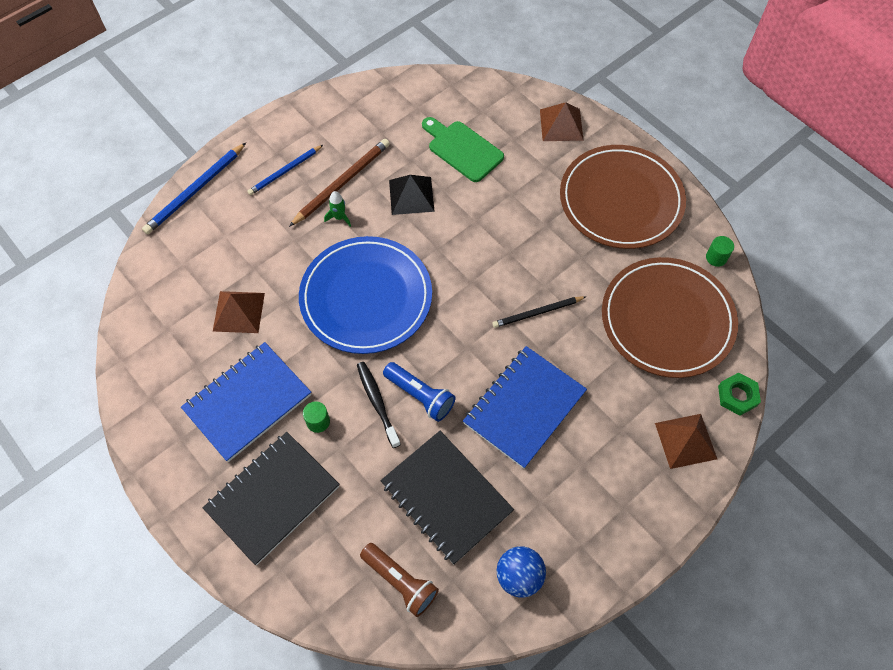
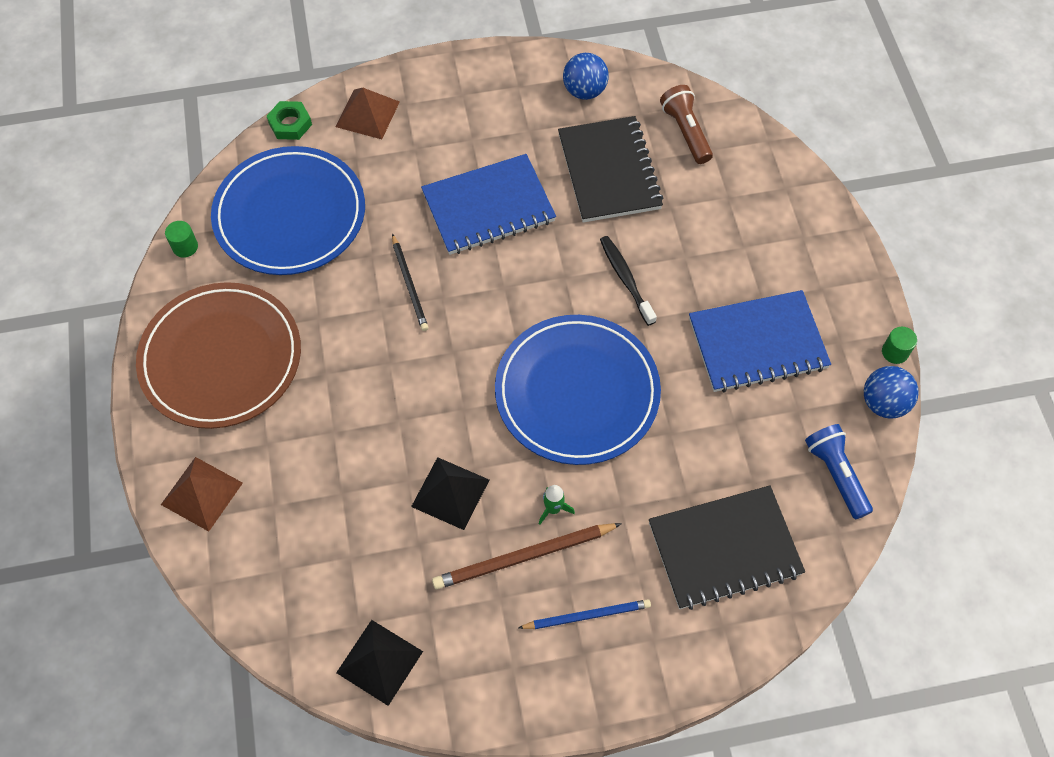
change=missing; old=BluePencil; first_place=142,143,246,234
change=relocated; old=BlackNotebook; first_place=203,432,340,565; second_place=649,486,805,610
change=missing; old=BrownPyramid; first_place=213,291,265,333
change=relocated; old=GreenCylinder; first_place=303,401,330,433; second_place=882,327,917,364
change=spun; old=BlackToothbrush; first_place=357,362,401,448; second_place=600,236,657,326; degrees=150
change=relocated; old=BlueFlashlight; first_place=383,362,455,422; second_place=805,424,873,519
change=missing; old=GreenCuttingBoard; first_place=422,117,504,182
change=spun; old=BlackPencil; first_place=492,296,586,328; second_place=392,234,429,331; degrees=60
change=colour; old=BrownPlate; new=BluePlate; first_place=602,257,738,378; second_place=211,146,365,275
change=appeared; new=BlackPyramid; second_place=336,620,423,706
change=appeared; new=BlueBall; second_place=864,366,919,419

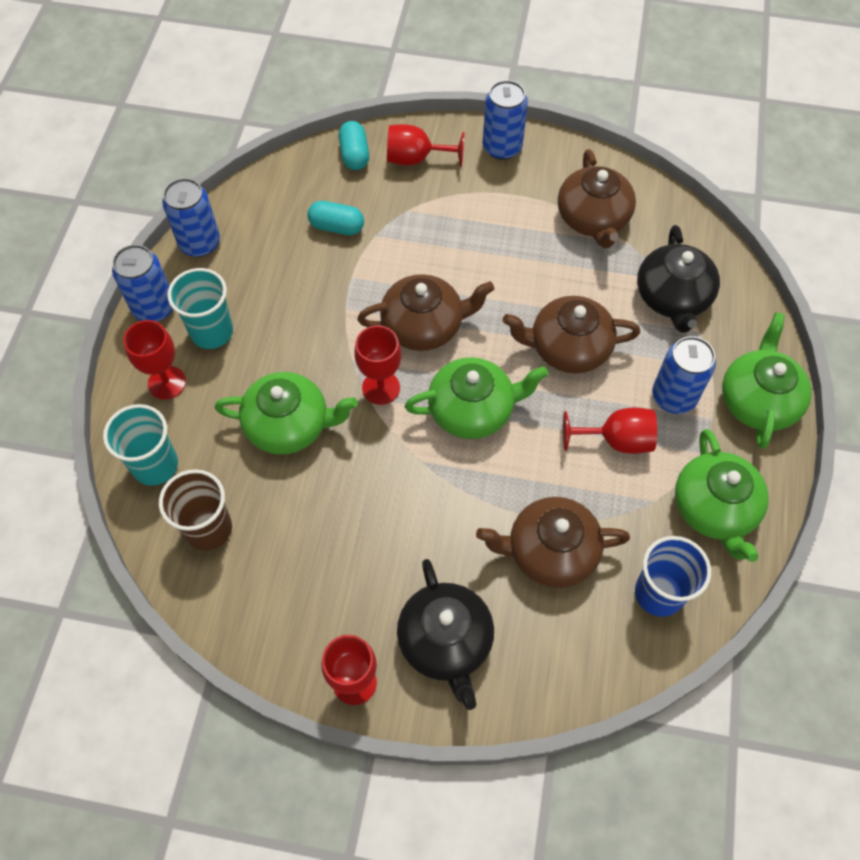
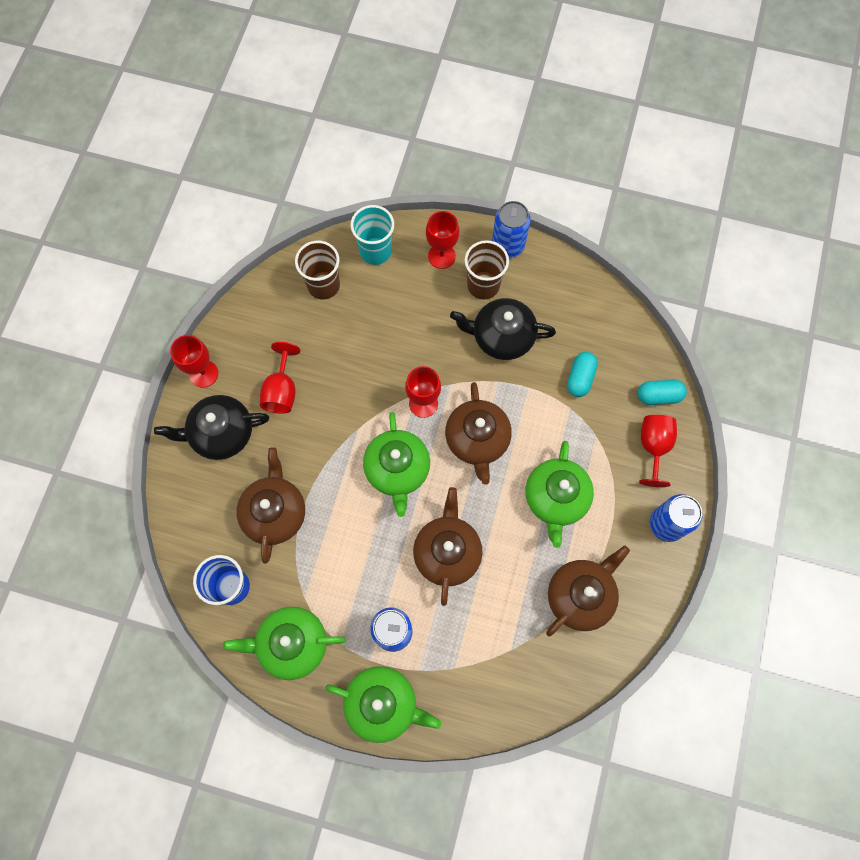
change=missing; old=BlueCan; first_place=162,178,220,257
change=colour; old=TurquoiseCup; new=BrownCup; first_place=167,268,233,349; second_place=465,240,509,299
change=relocated; old=GreenTeapot; first_place=215,372,358,455; second_place=526,441,594,548
change=spun; old=BrownTeapot; first_place=558,149,636,249; second_place=546,546,630,637; degrees=135
change=relocated; old=RedGoblet; first_place=563,408,657,454; second_place=260,342,300,414
change=relocated; old=BlackTeapot; first_place=637,225,720,333; second_place=450,298,556,360

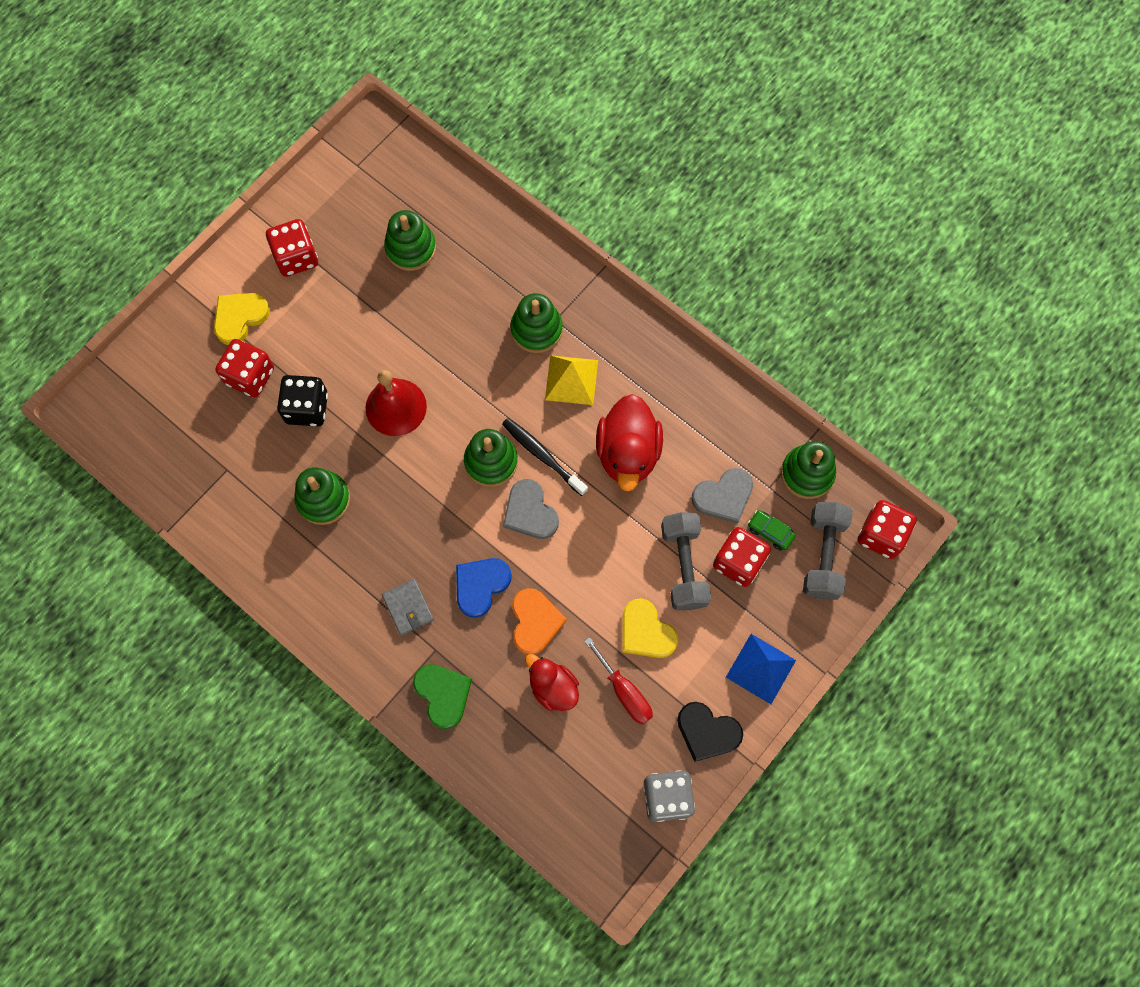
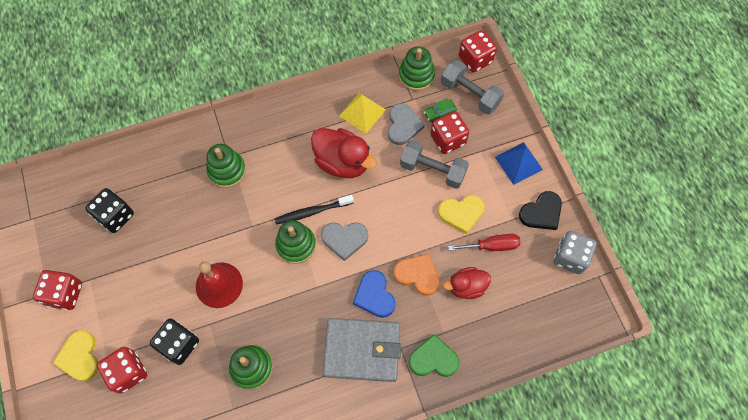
change=size; old=GreyWallet; first_place=382,579,434,636; second_place=323,318,401,382; factor=2.05
change=exchanged; old=GreenStackingToy; new=BlackDice; first_place=384,210,436,271; second_place=85,188,134,233
change=relocated; old=YellowPyramid; first_place=545,355,598,405; second_place=339,93,386,134

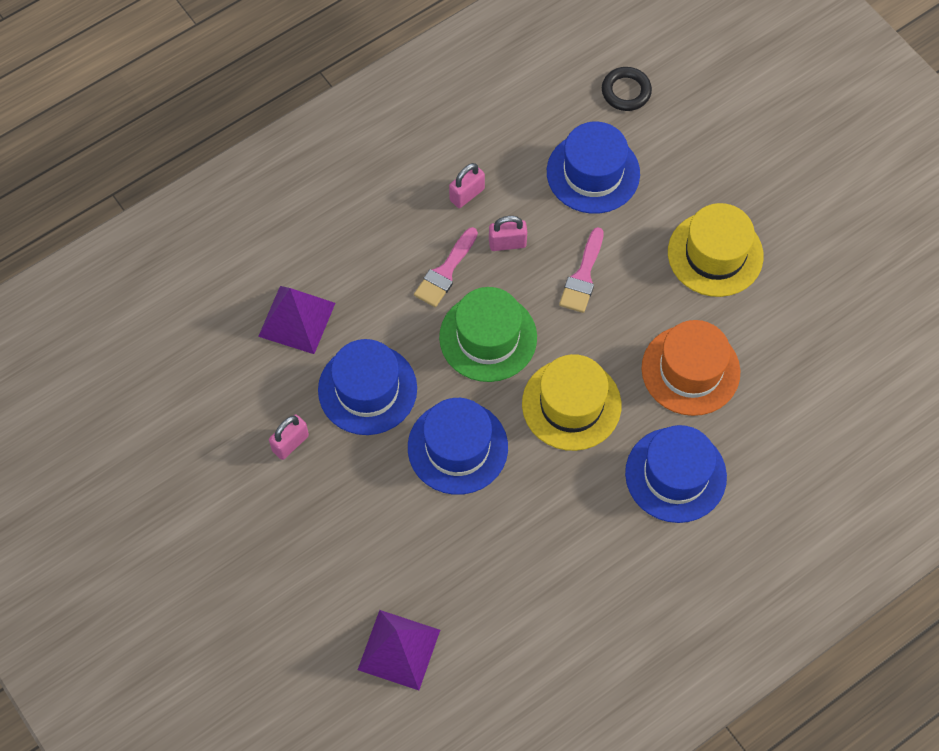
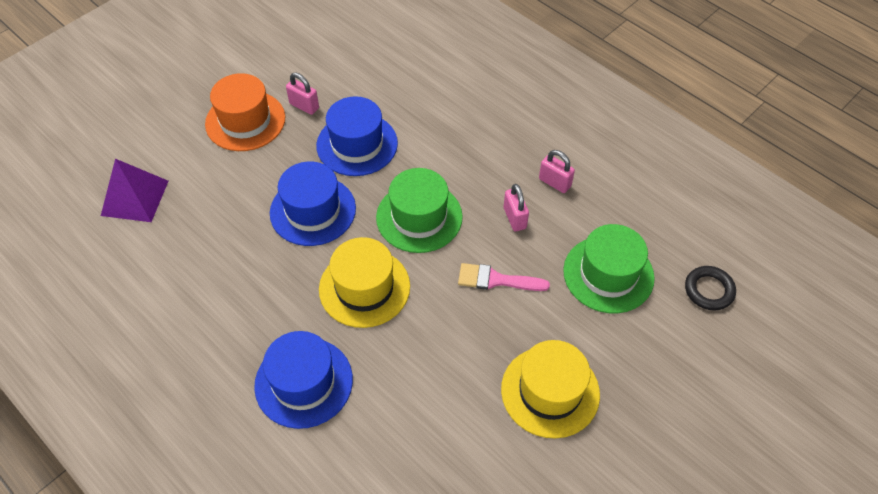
change=missing; old=PurplePyramid; first_place=258,286,335,354
change=missing; old=PinkBrush; first_place=414,227,478,307
change=colour; old=BlueHat; new=GreenHat; first_place=547,122,640,214; second_place=563,224,655,313
change=relocated; old=OrangeHat; first_place=642,320,740,416; second_place=205,73,285,151

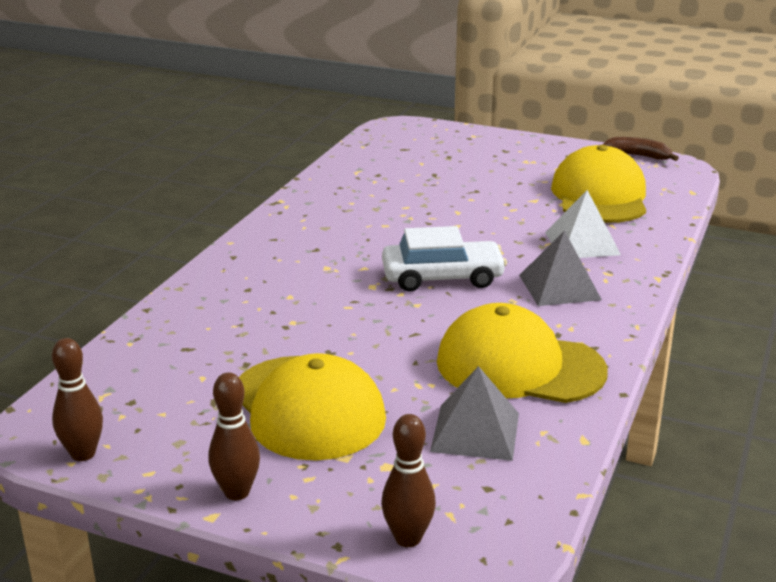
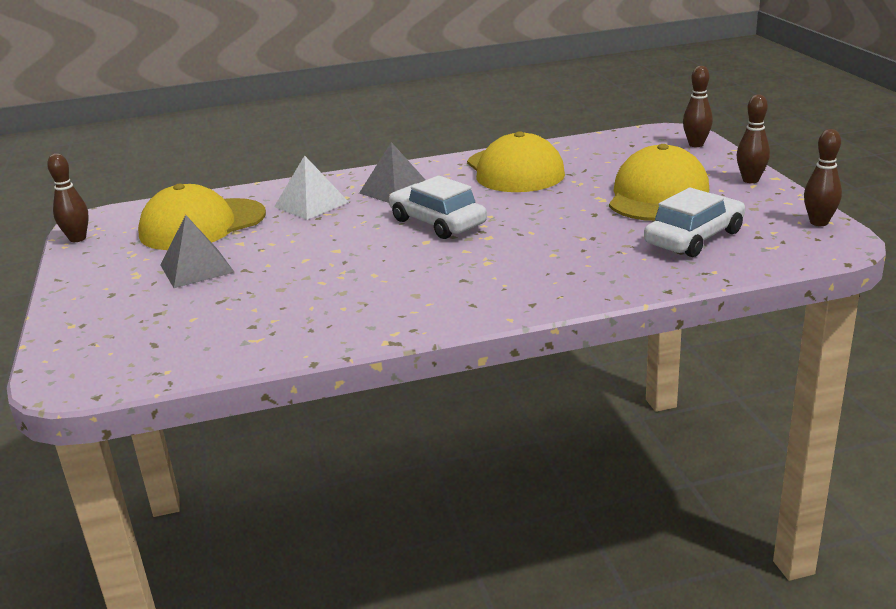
change=relocated; old=GreyPyramid; first_place=430,366,519,461; second_place=161,215,235,288
change=exchanged; old=BrownBanana; new=BrownBowlingPin; first_place=603,137,679,161; second_place=47,154,89,242
change=appeared; new=WhiteCar; second_place=644,188,745,257

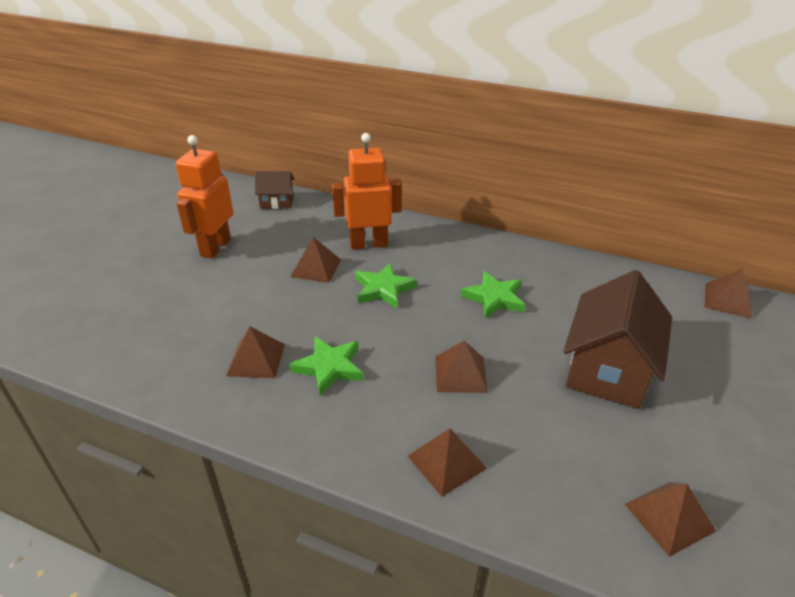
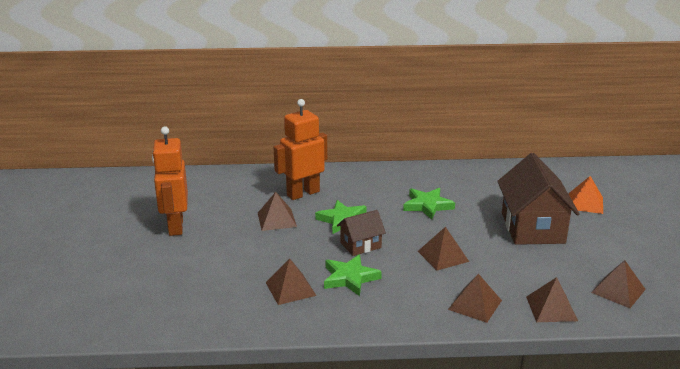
change=relocated; old=BrownHouse; first_place=255,171,294,209; second_place=337,210,386,256
change=relocated; old=BrownPyramid; first_place=705,269,752,319; second_place=526,277,578,322
change=appeared; new=OrangePyramid; second_place=569,176,603,214

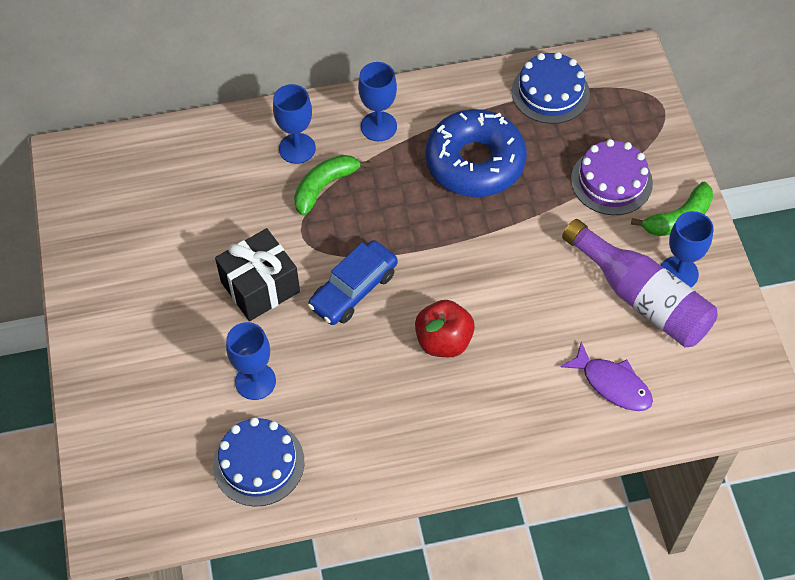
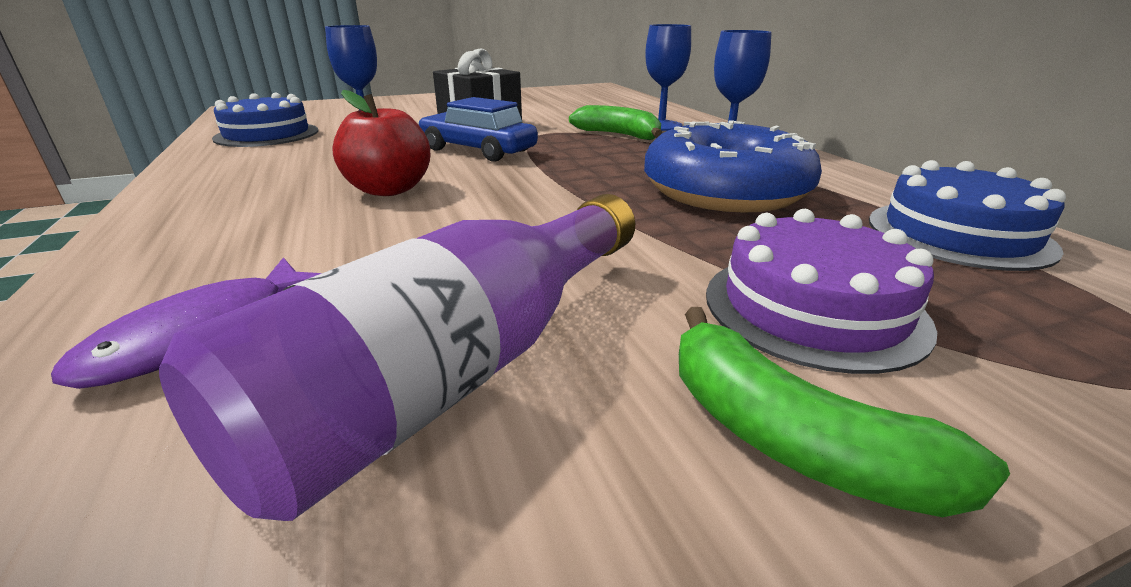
change=missing; old=BlueGoblet; first_place=661,211,714,287

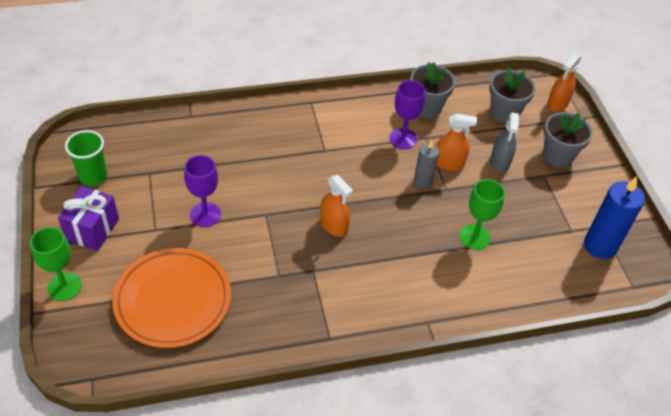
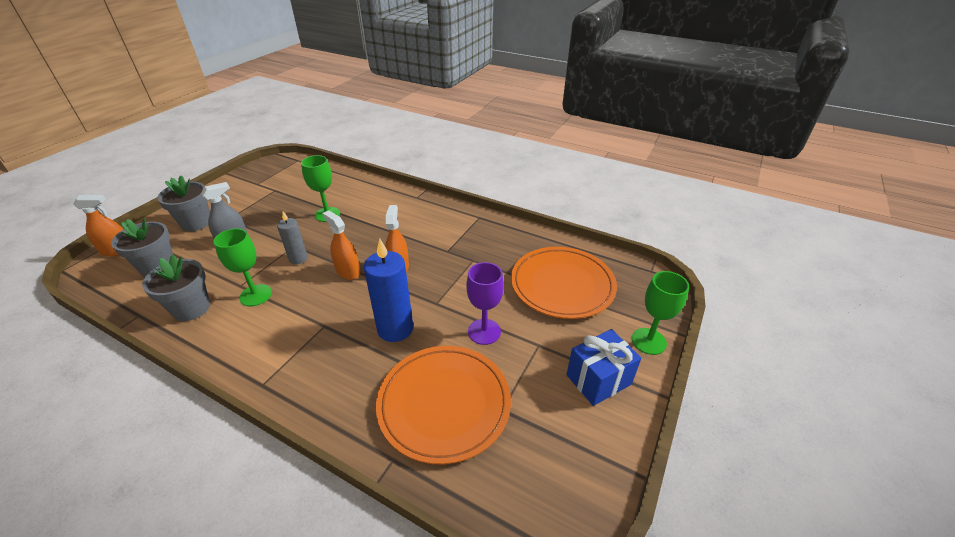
change=colour; old=PurpleGift; new=BlueGift; first_place=58,186,119,251; second_place=566,329,641,406
change=missing; old=GreenCup; first_place=65,130,107,186
change=colour; old=PurpleGoblet; new=GreenGoblet; first_place=389,80,426,149; second_place=213,228,272,306
change=relocated; old=OrangeSprayBottle; first_place=436,113,477,171; second_place=322,210,360,280
change=relocated; old=BlueCandle; first_place=584,176,645,259; second_place=364,239,413,342
change=appeared; new=OrangePlate; second_place=376,346,511,465

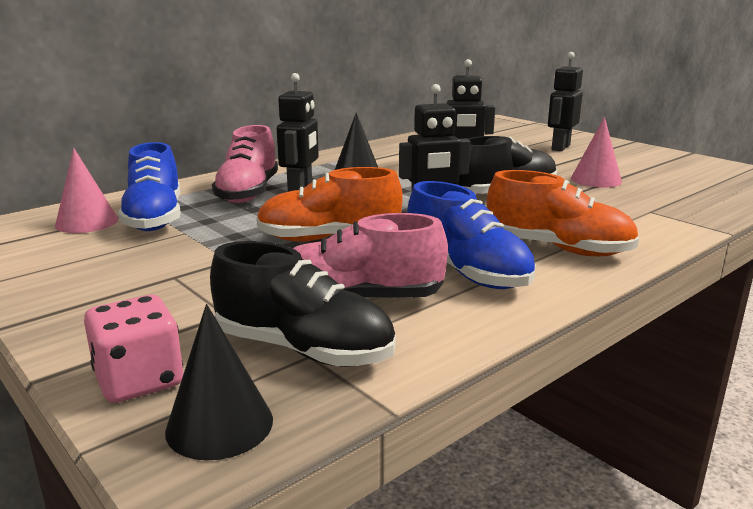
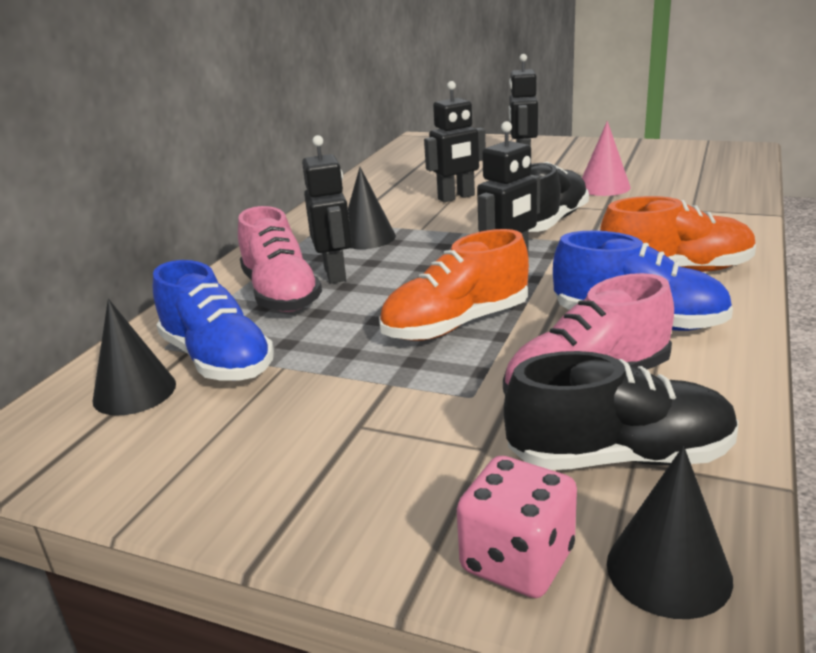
change=colour; old=PinkCone; new=BlackCone; first_place=55,148,118,233; second_place=92,299,176,416

